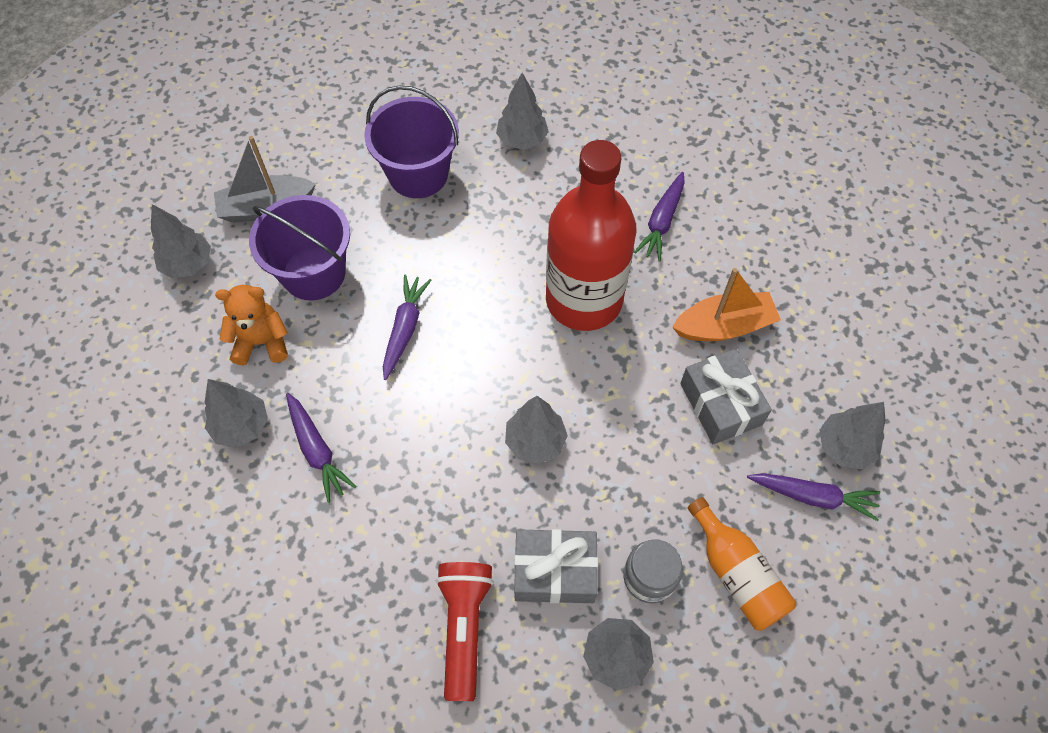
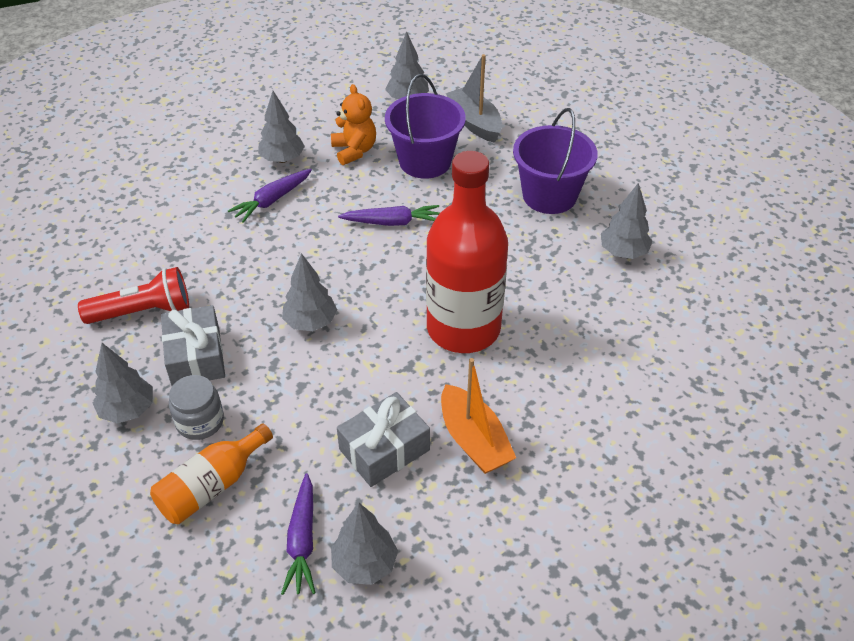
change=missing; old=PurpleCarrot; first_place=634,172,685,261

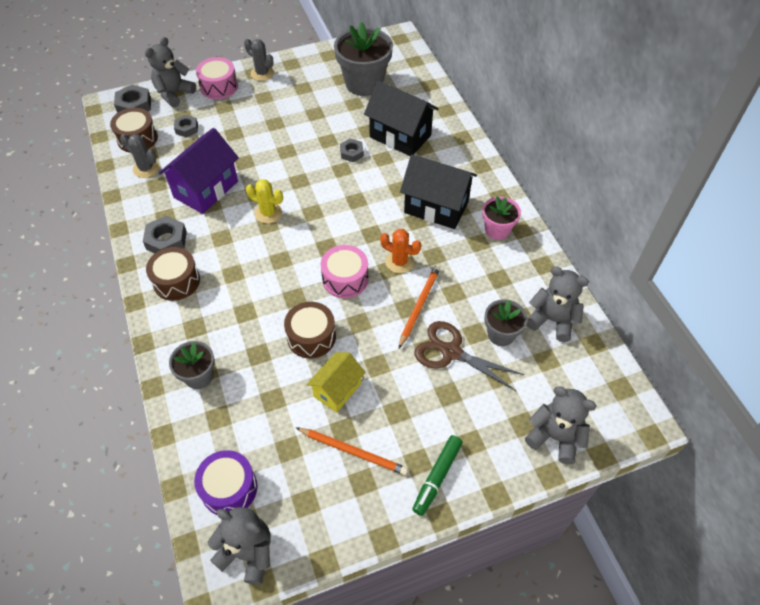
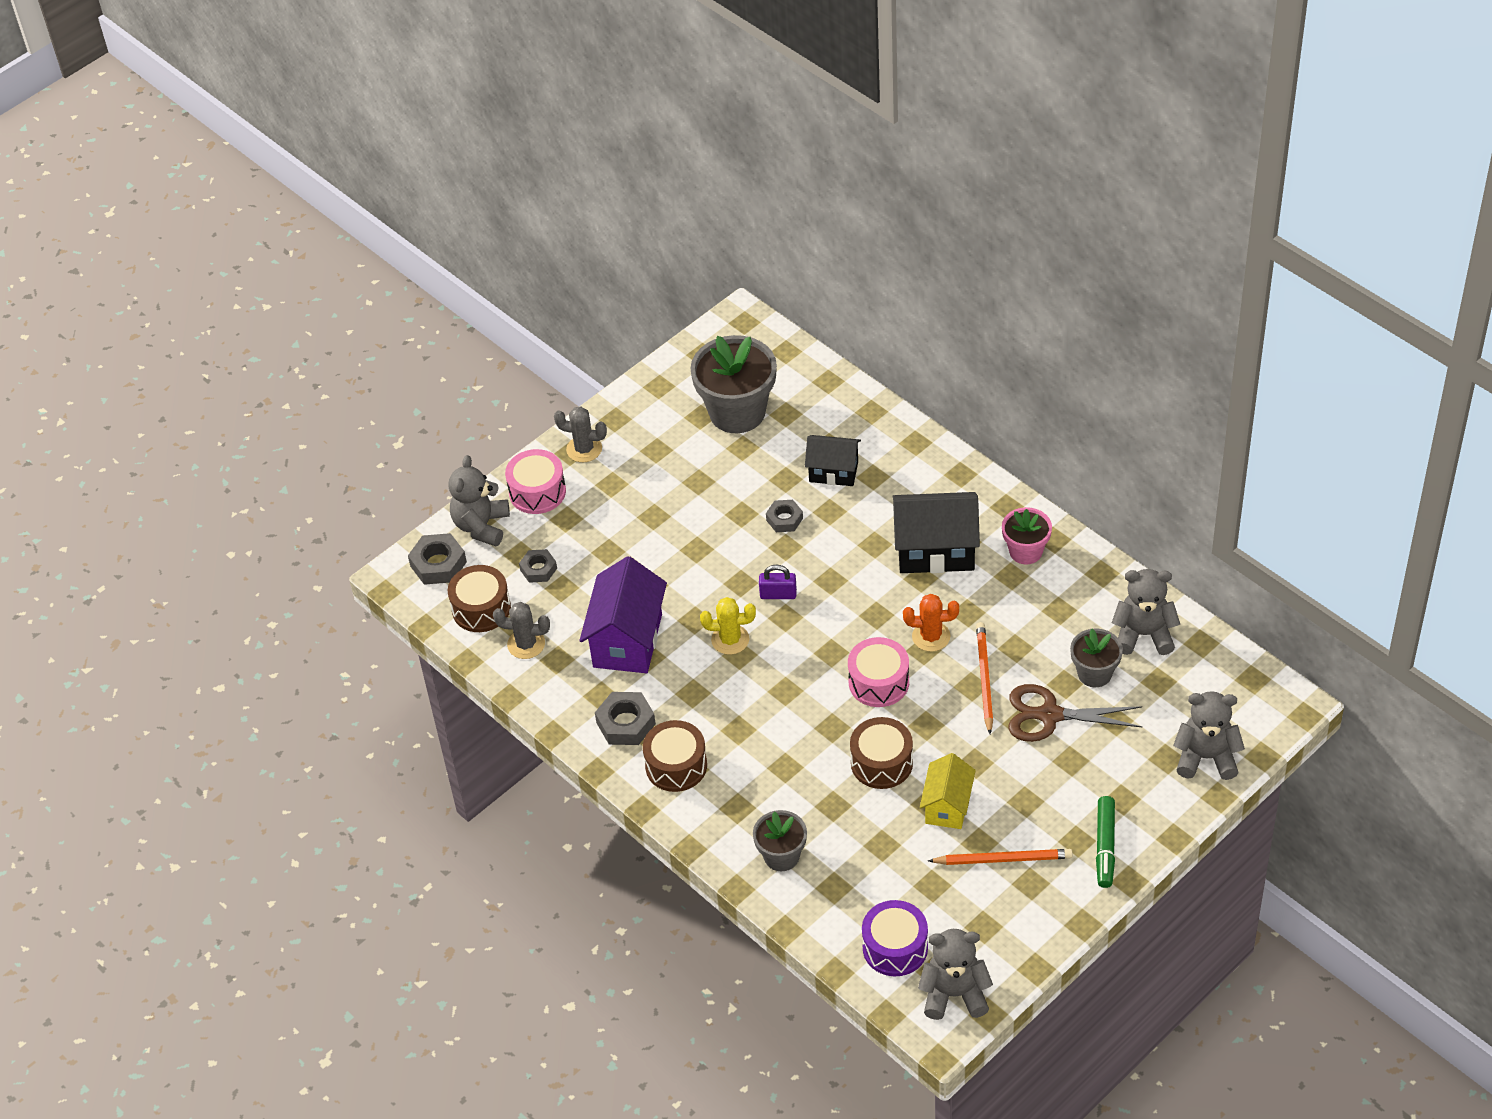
change=size; old=BlackHouse; first_place=364,81,438,156; second_place=805,435,861,486; factor=0.62
change=appeared; new=PurplePadlock; second_place=759,565,797,599

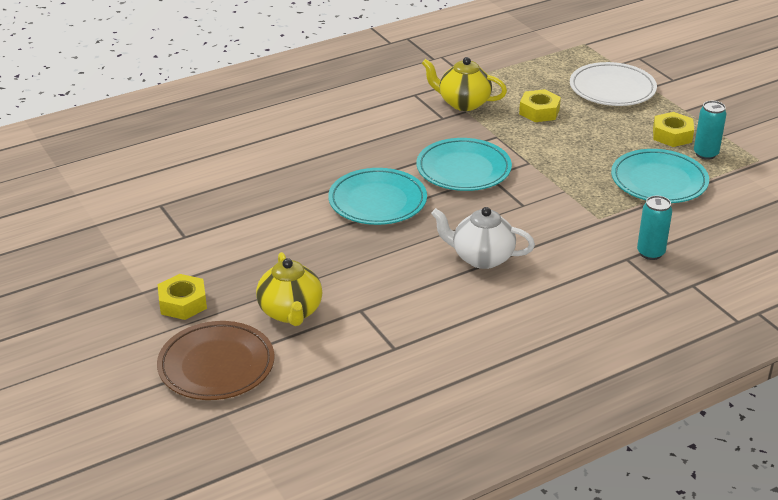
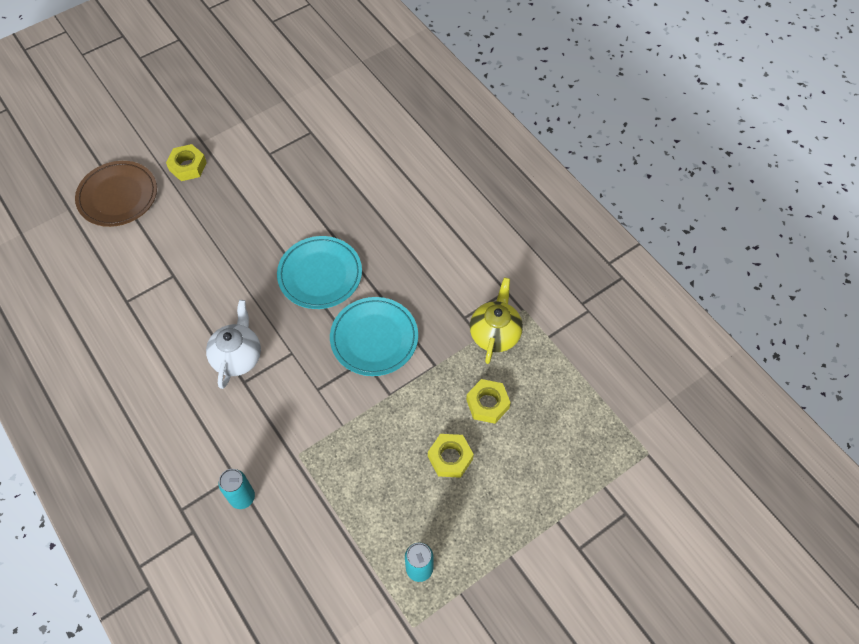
change=missing; old=YellowTeapot; first_place=256,252,322,326
change=missing; old=WhitePlate; first_place=570,62,657,106
change=missing; old=TurquoisePlate; first_place=611,149,709,203
change=relocated; old=YellowNut; first_place=653,112,694,147; second_place=428,434,474,478

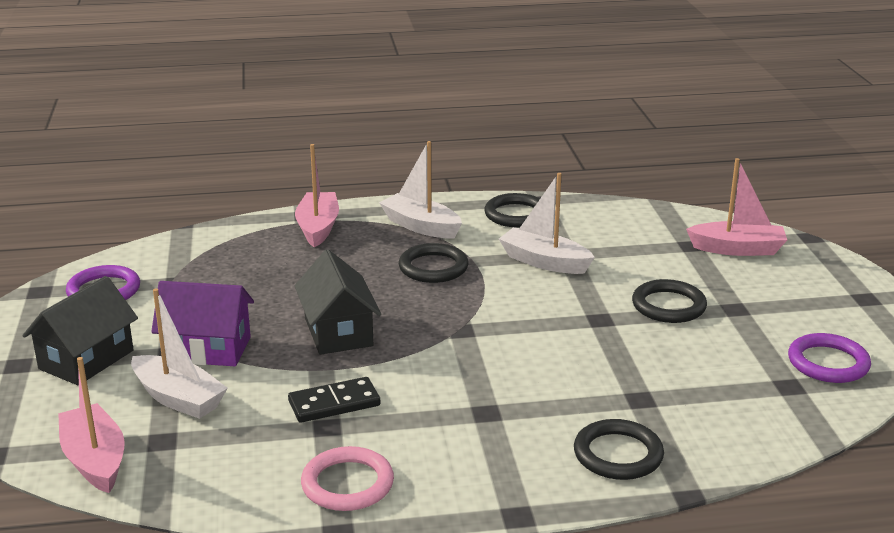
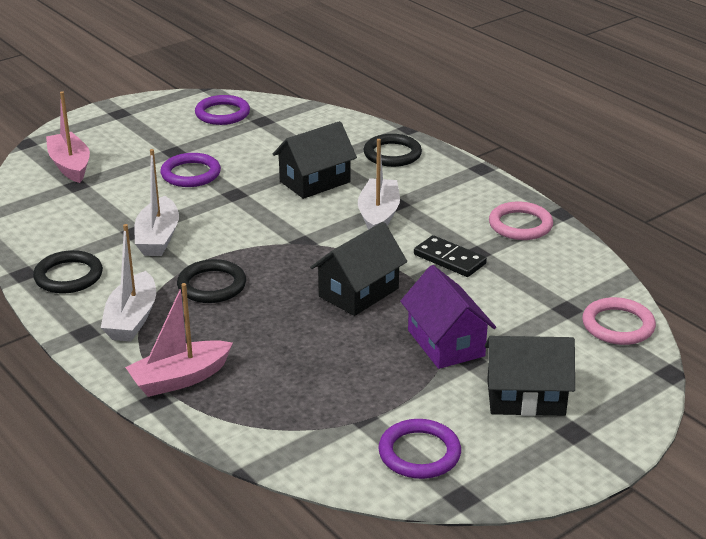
change=exchanged; old=PinkBoat; new=PinkRing; first_place=58,357,125,493; second_place=582,297,656,345
change=relocated; old=WhiteBoat; first_place=131,289,228,419; second_place=358,139,400,230
change=colour; old=BlackRing; new=PurpleRing; first_place=632,279,707,323; second_place=160,153,221,187
change=appeared; new=BlackHouse; second_place=273,121,357,199

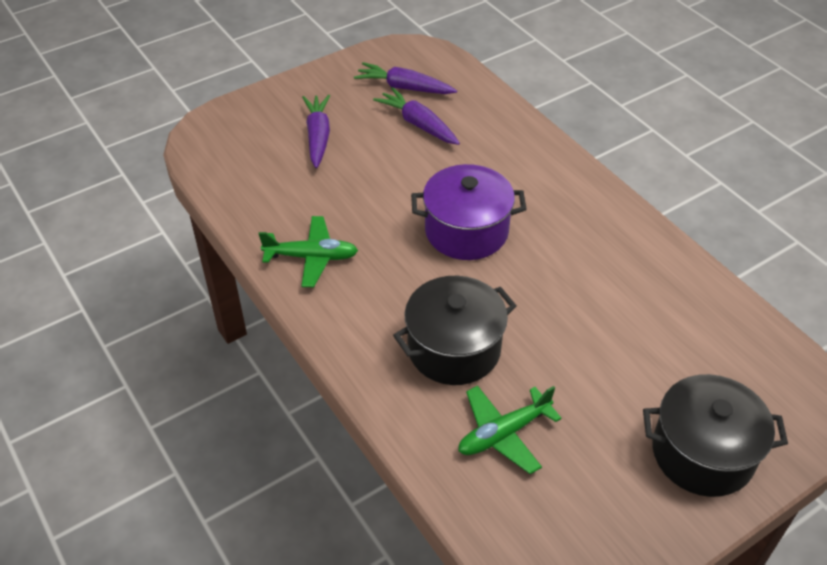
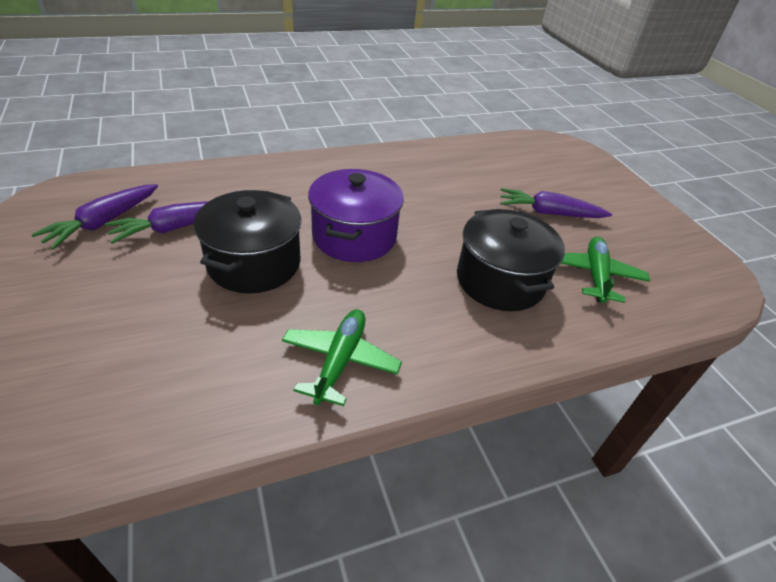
change=relocated; old=PurpleCarrot; first_place=302,95,330,168; second_place=500,188,612,218
change=spun; old=GreenPlane; first_place=458,385,562,474; second_place=561,237,650,303; degrees=-150
change=relocated; old=BlackPot; first_place=643,374,788,497; second_place=194,190,302,293

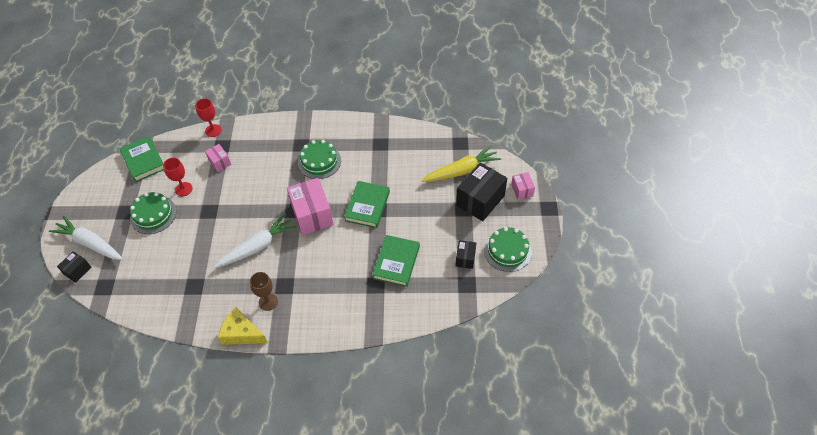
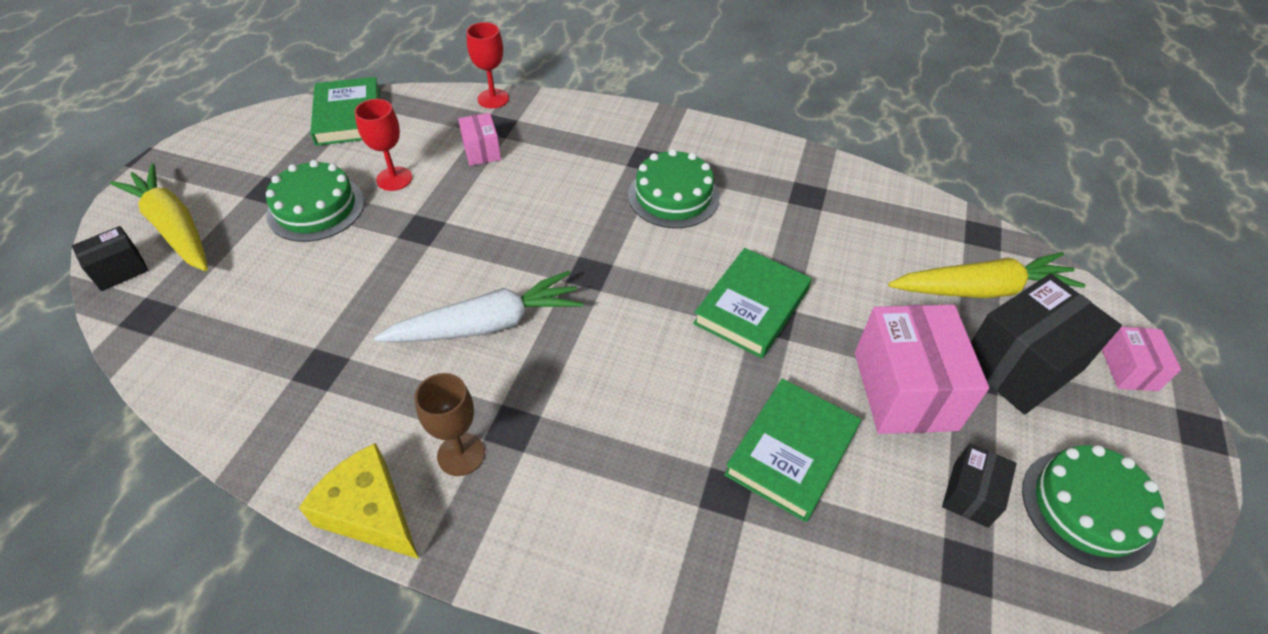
change=colour; old=WhiteCarrot; new=YellowCarrot; first_place=49,216,123,260; second_place=110,163,208,271
change=relocated; old=PinkBox; first_place=287,178,334,235; second_place=855,305,989,434

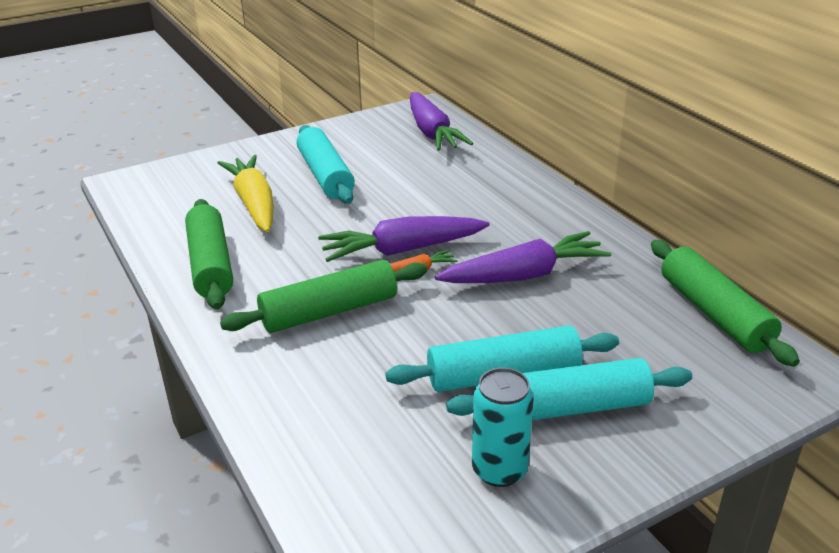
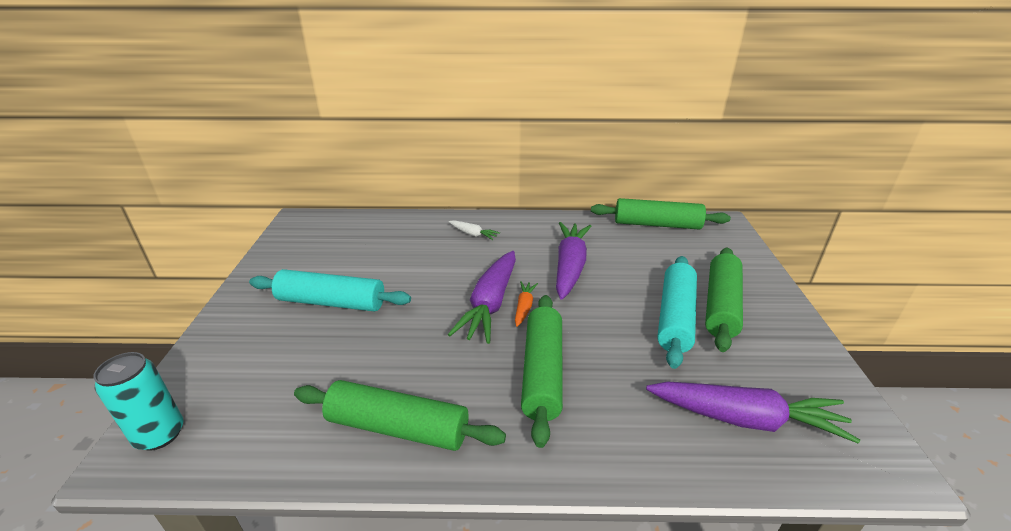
change=missing; old=YellowCarrot; first_place=218,155,274,232
change=relocated; old=PurpleCarrot; first_place=410,92,474,151; second_place=646,381,860,443
change=colour; old=TurquoiseRollingPin; new=GreenRollingPin; first_place=446,358,692,420; second_place=705,248,743,352
change=relocated; old=TurquoiseCan; first_place=472,368,534,487; second_place=93,352,183,451
change=appeared; new=WhiteCarrot; second_place=449,220,500,240

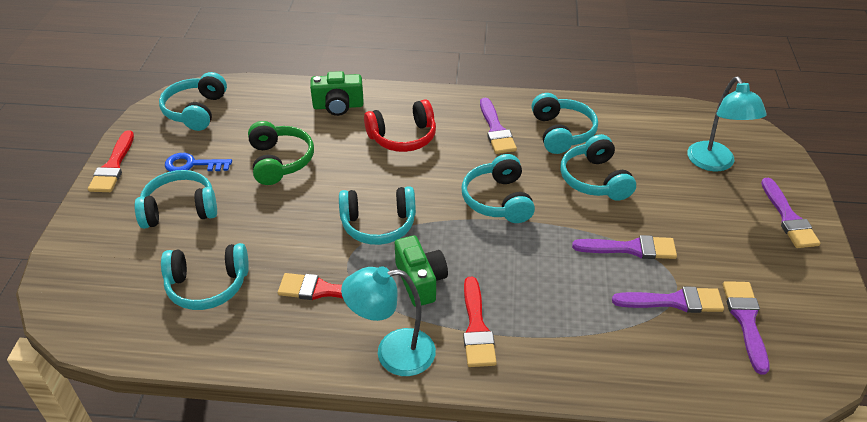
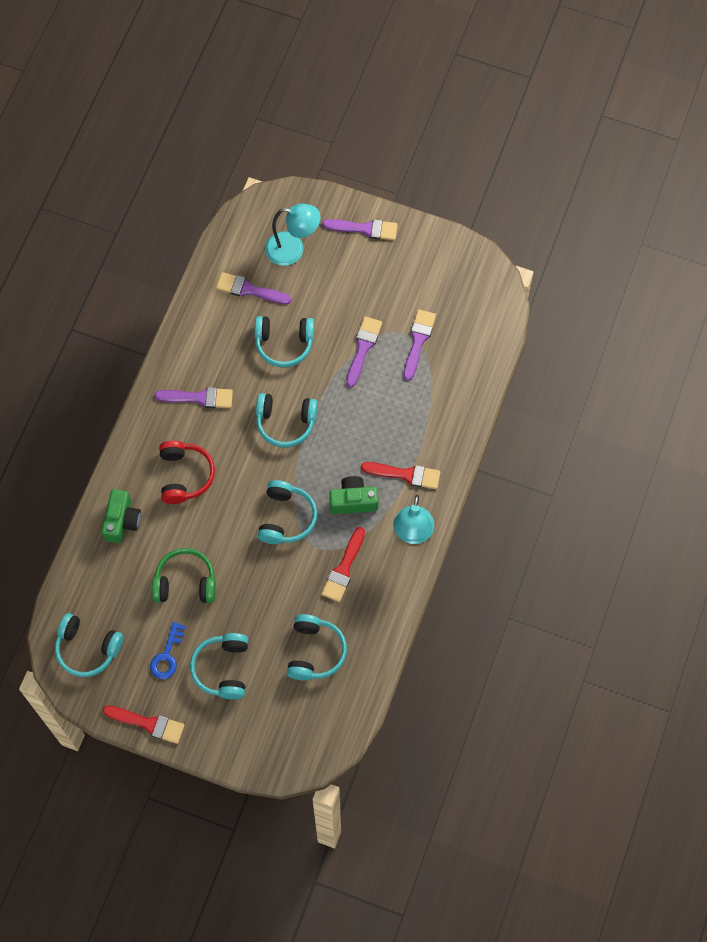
change=missing; old=TurquoiseHeadphones; first_place=532,93,598,154
change=relocated; old=PurpleBrush; first_place=723,281,769,375; second_place=216,272,291,304

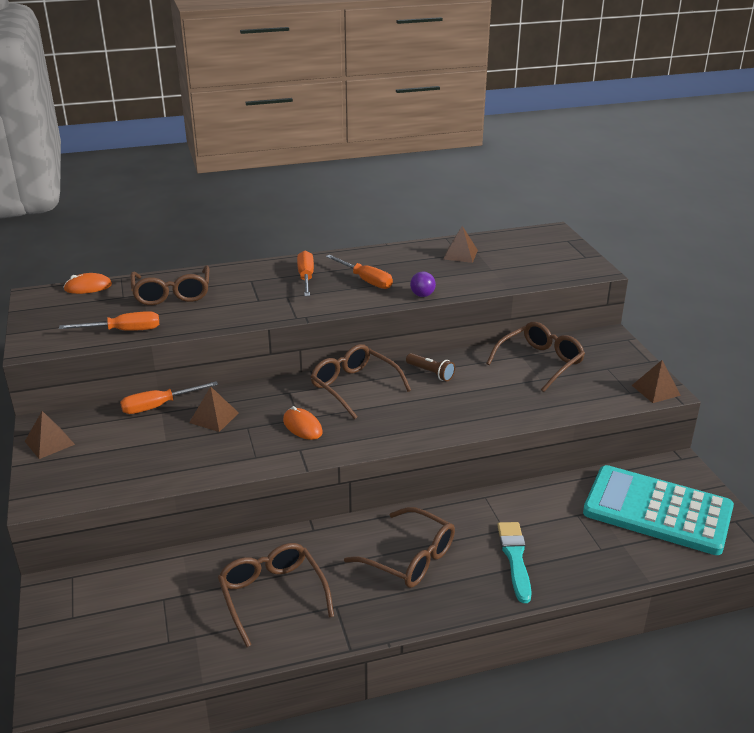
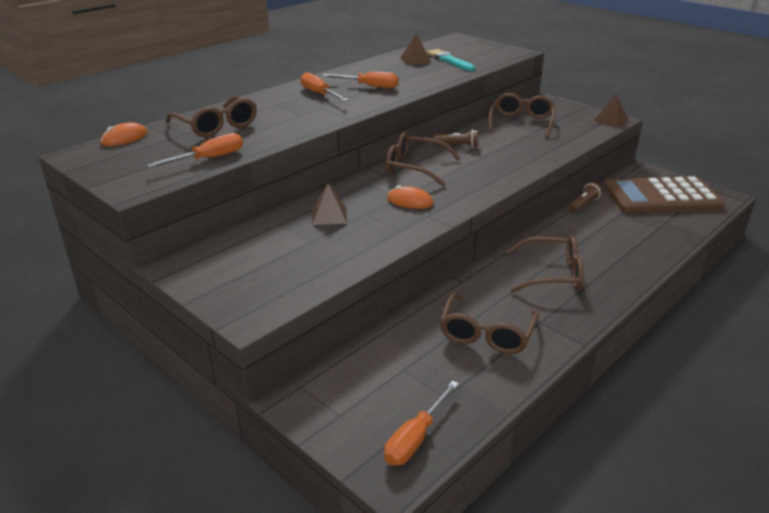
change=missing; old=BrownPyramid; first_place=25,411,75,459
change=relocated; old=OrangeScrewdriver; first_place=120,381,218,414; second_place=384,381,459,466
change=spun; old=BrownGlasses; first_place=218,543,334,647; second_place=440,293,539,354; degrees=-105
change=missing; old=PurpleBall; first_place=410,272,436,297
change=relocated; old=TurquoiseBrush; first_place=497,522,532,603; second_place=427,49,475,71
change=colour; old=TurquoiseCalculator; new=BrownCalculator; first_place=583,465,734,555; second_place=604,176,725,213
change=appeared; new=BrownFlashlight; second_place=569,182,602,213

